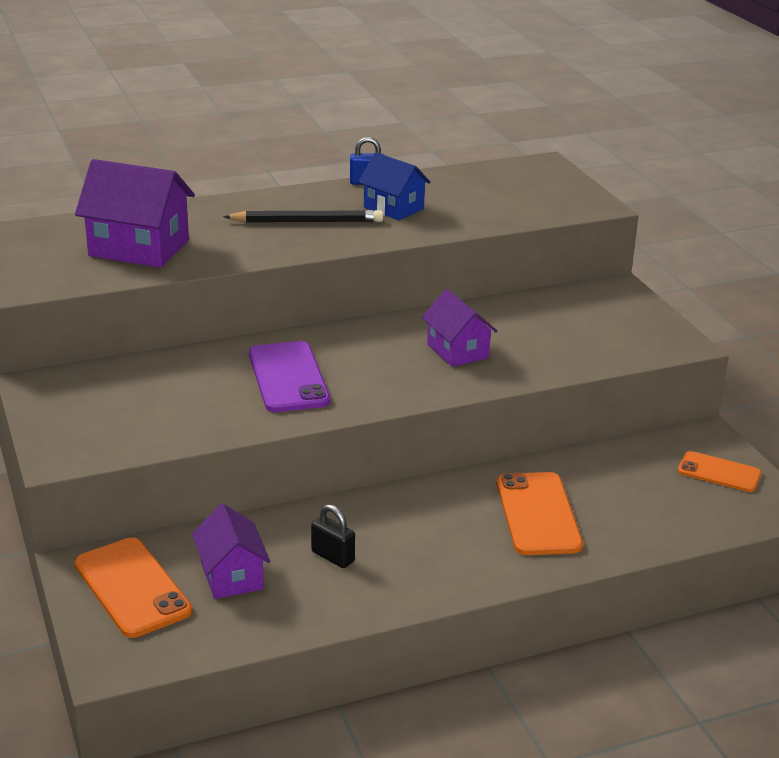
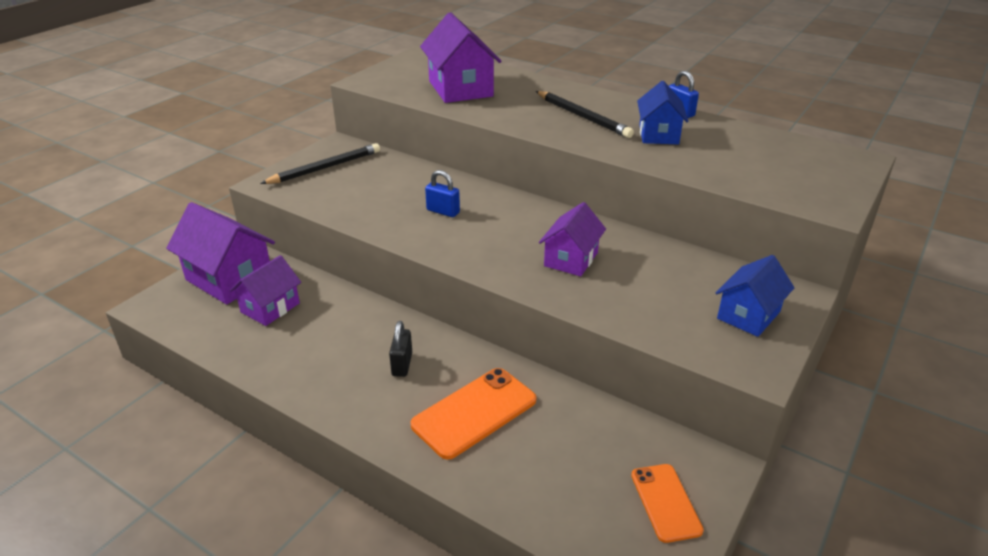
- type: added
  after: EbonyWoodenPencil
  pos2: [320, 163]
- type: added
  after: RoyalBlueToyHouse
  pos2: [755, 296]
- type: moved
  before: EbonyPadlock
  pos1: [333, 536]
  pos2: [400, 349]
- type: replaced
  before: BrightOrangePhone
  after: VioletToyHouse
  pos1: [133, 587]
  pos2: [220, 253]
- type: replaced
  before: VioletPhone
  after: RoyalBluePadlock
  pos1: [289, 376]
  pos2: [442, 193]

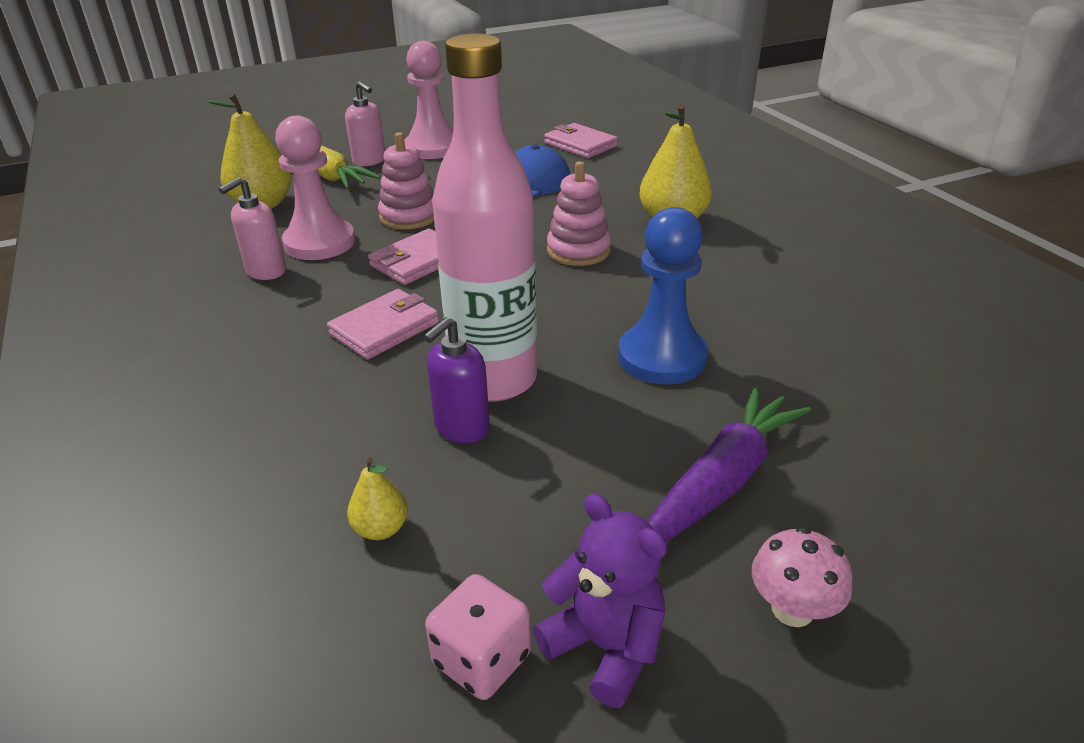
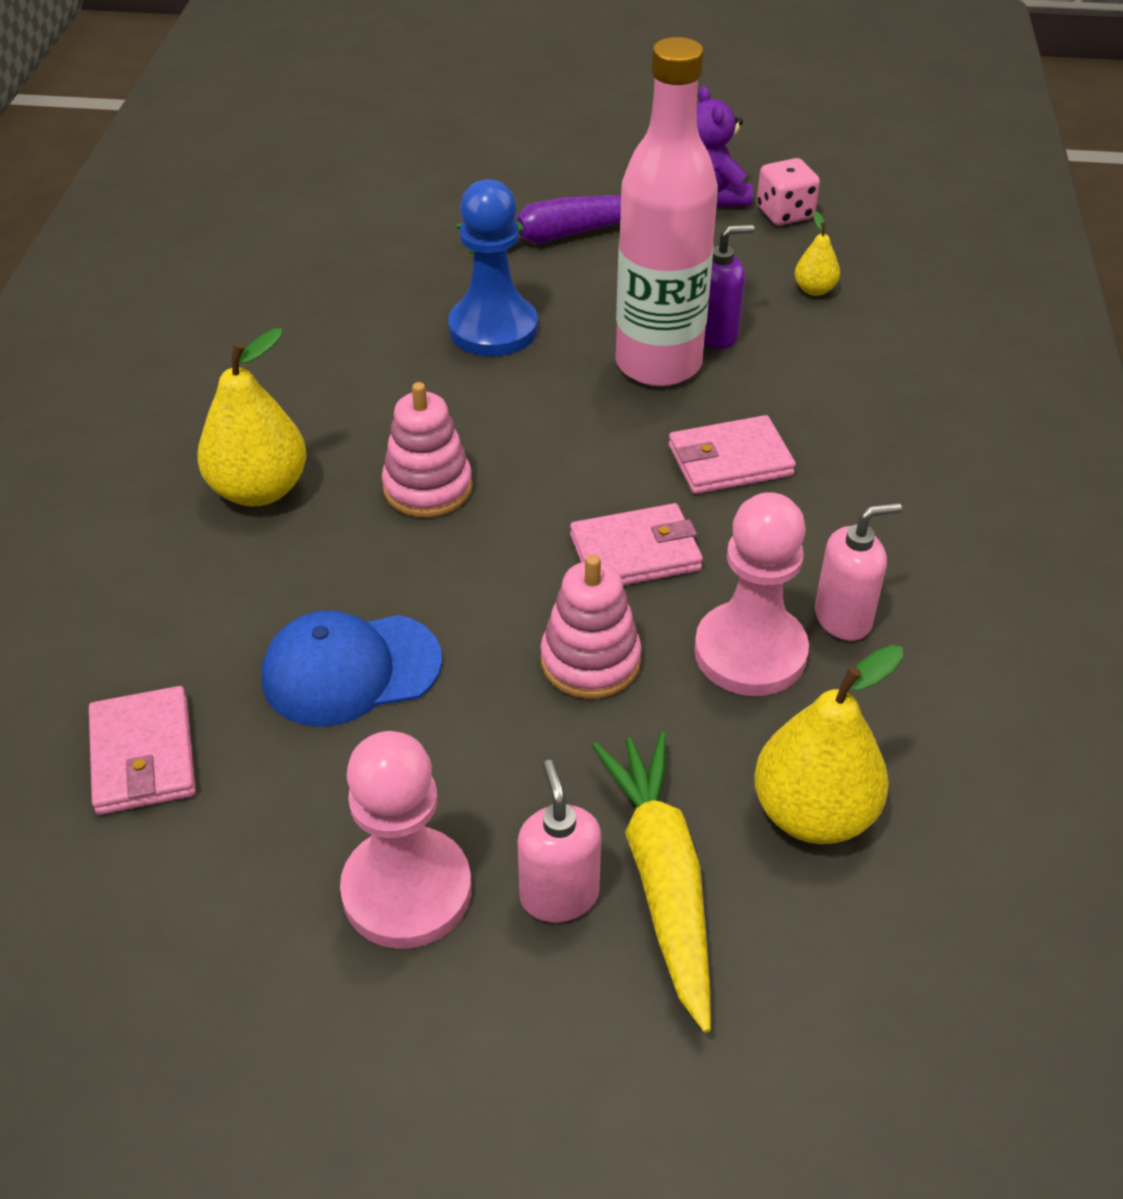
- type: removed
  before: RosePinkFungus
  pos1: [802, 577]

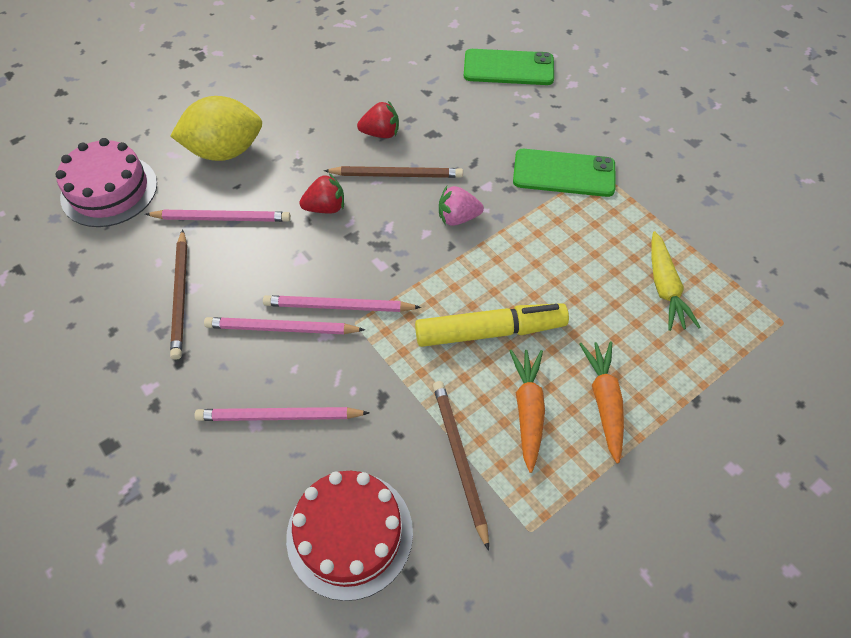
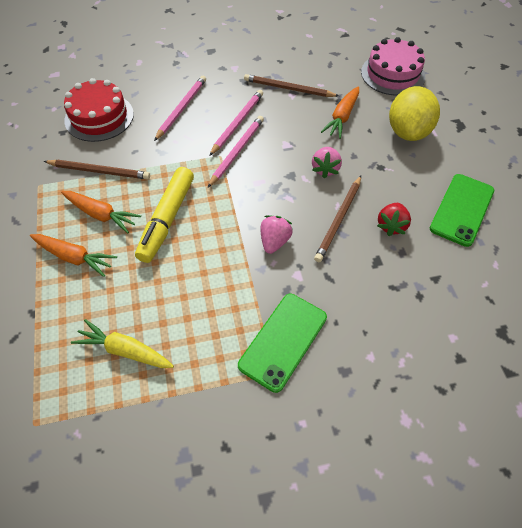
- type: moved
  before: GreenPhone
  pos1: [509, 67]
  pos2: [462, 210]
- type: replaced
  before: RosePinkWoodenPencil
  after: BrightOrangeCarrot
  pos1: [218, 216]
  pos2: [340, 112]
- type: recoloured
  before: RedStrawberry
  after: RosePinkStrawberry
  pos1: [321, 193]
  pos2: [327, 162]

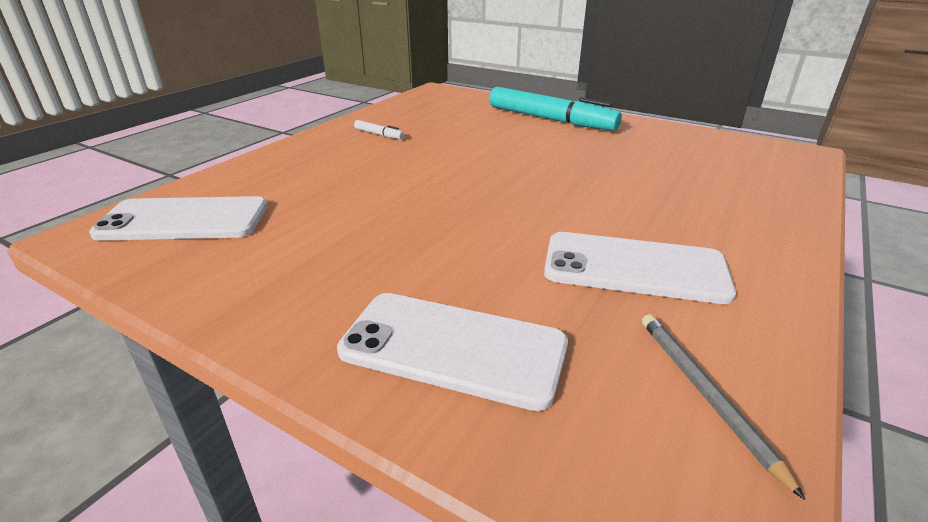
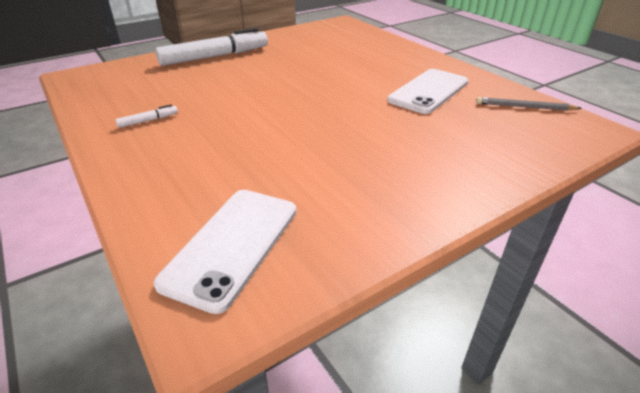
- type: removed
  before: SnowWhitePhone
  pos1: [452, 352]
- type: recoloured
  before: TealMarkerPen
  after: SnowWhiteMarkerPen
  pos1: [555, 109]
  pos2: [212, 47]

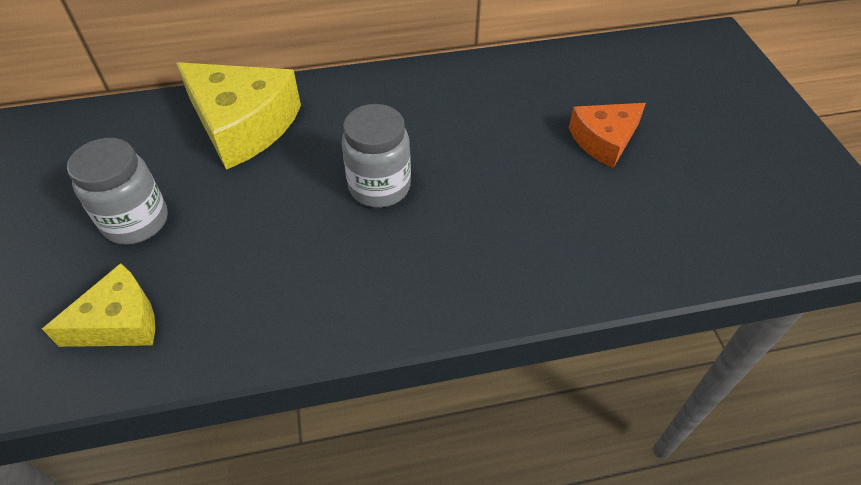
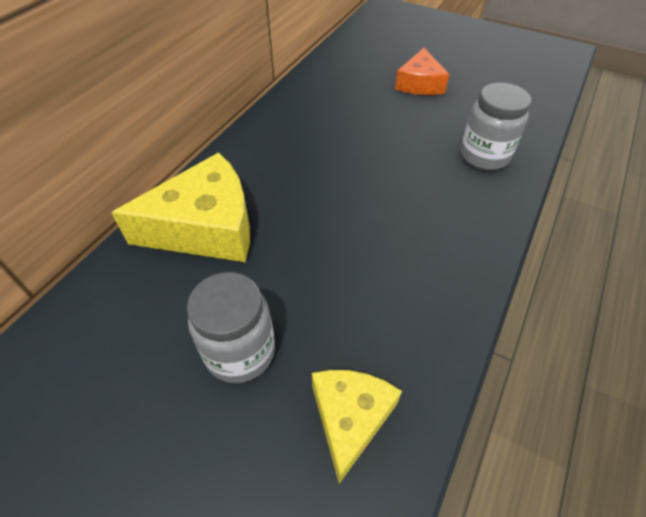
- type: moved
  before: GreyJamJar
  pos1: [376, 156]
  pos2: [495, 126]

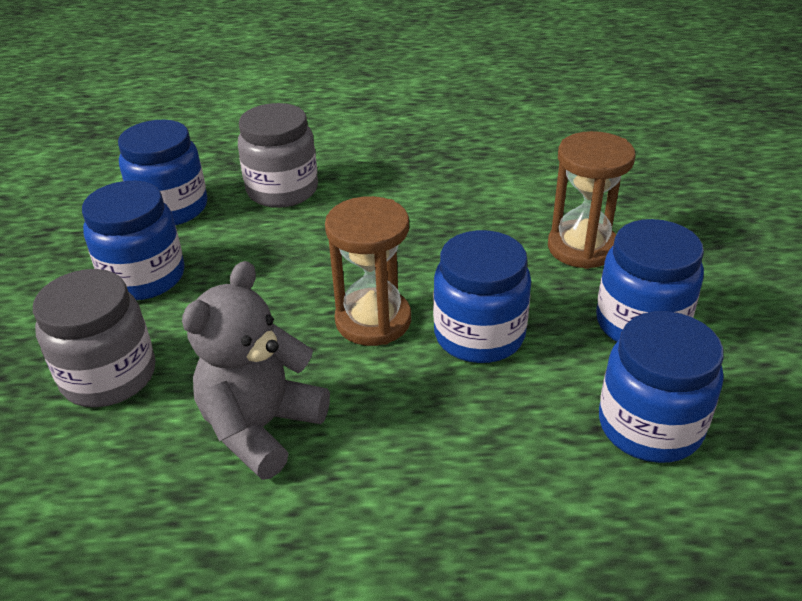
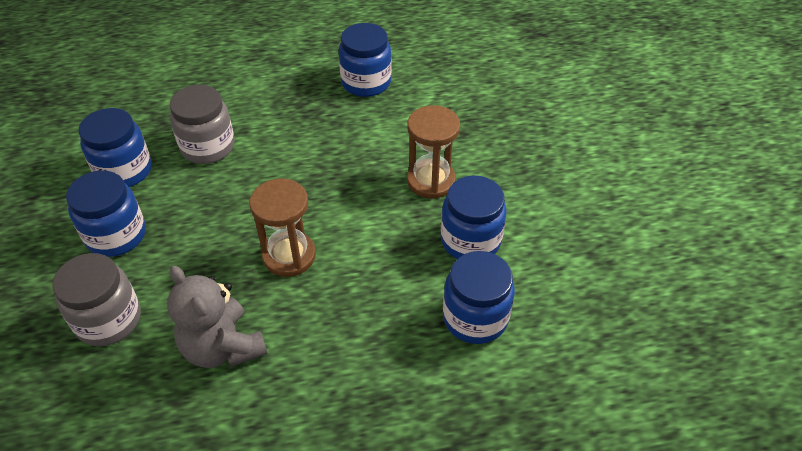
- type: moved
  before: RoyalBlueJamJar
  pos1: [482, 296]
  pos2: [365, 60]
- type: turned
  before: GreyTeddyBear
  pos1: [256, 370]
  pos2: [217, 317]
  turn: -60

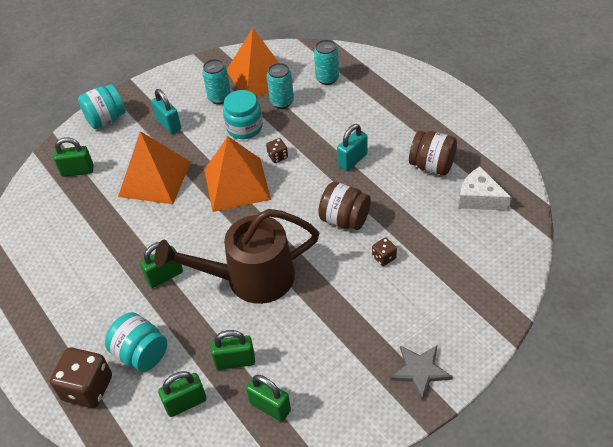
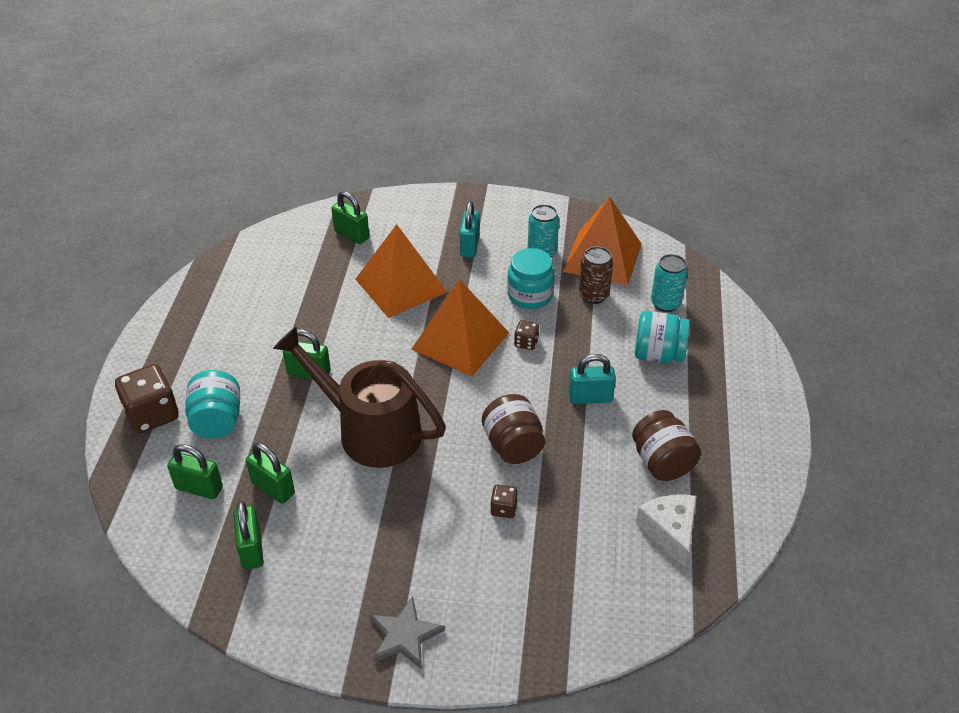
- type: moved
  before: TealJamJar
  pos1: [102, 106]
  pos2: [662, 337]
- type: recoloured
  before: TealSodaCan
  after: BrownSodaCan
  pos1: [280, 86]
  pos2: [596, 275]

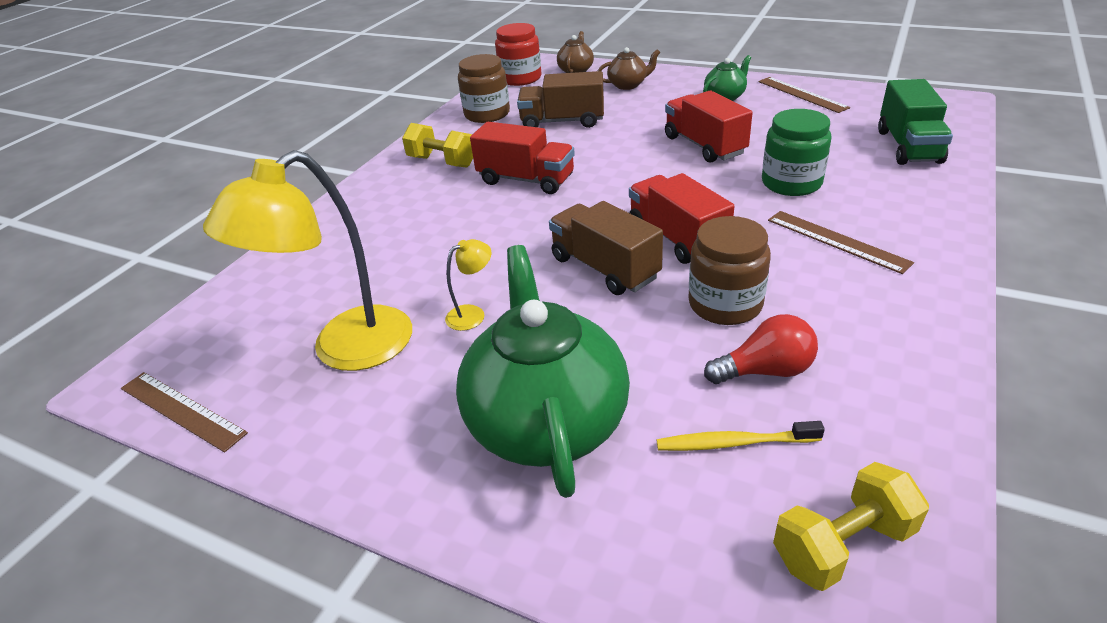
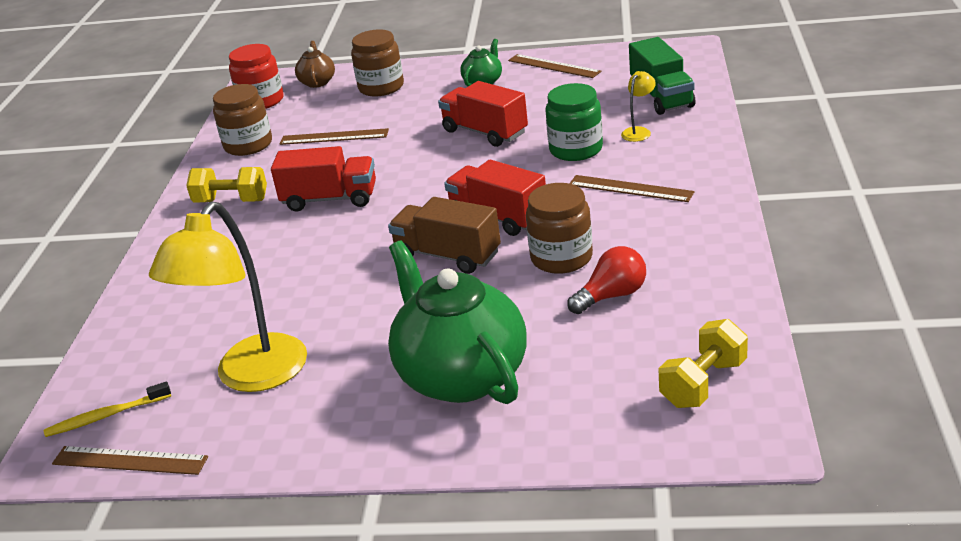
- type: moved
  before: BrightYellowReadingLamp
  pos1: [468, 285]
  pos2: [638, 106]
- type: moved
  before: BrightYellowToothbrush
  pos1: [741, 436]
  pos2: [107, 409]
- type: replaced
  before: BrownToyTruck
  after: BrownStraightedge
  pos1: [560, 99]
  pos2: [334, 136]
- type: replaced
  before: BrownChinaTeapot
  after: BrownJamJar
  pos1: [629, 68]
  pos2: [377, 63]

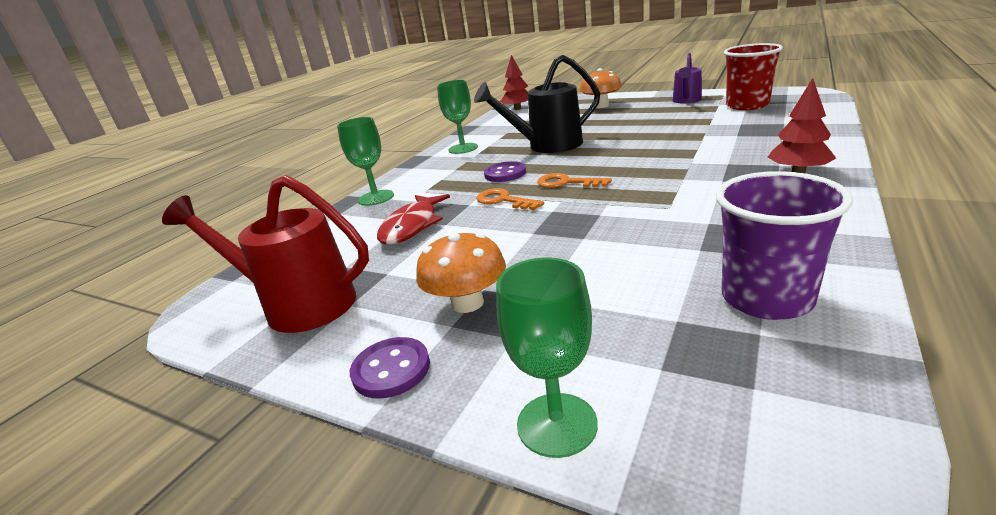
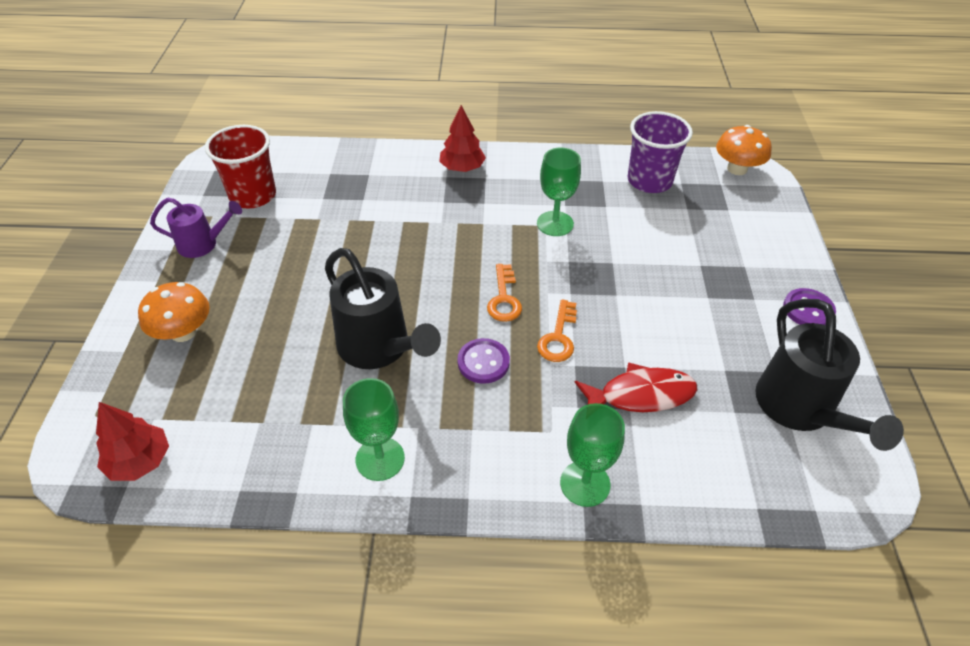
- type: moved
  before: BrightOrangeFungus
  pos1: [461, 272]
  pos2: [744, 150]
- type: moved
  before: GreenWineGlass
  pos1: [547, 357]
  pos2: [559, 192]
- type: recoloured
  before: RedSprinklingCan
  after: EbonySprinklingCan
  pos1: [265, 254]
  pos2: [829, 375]

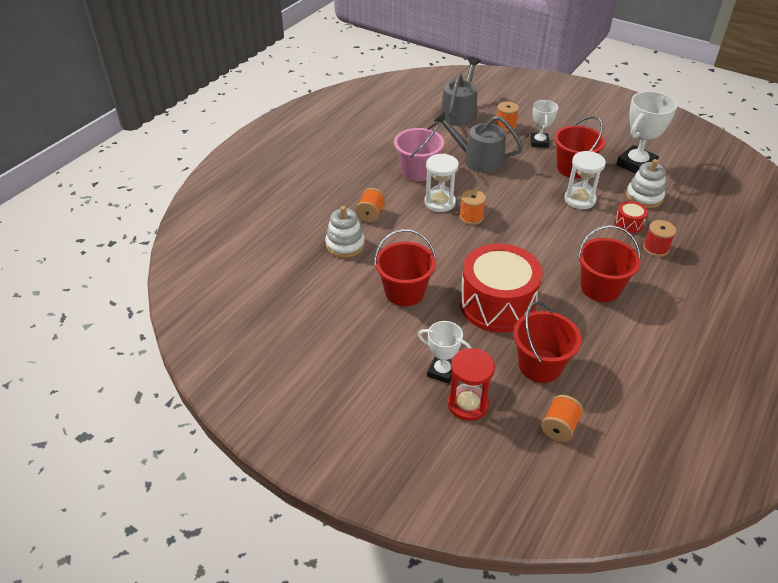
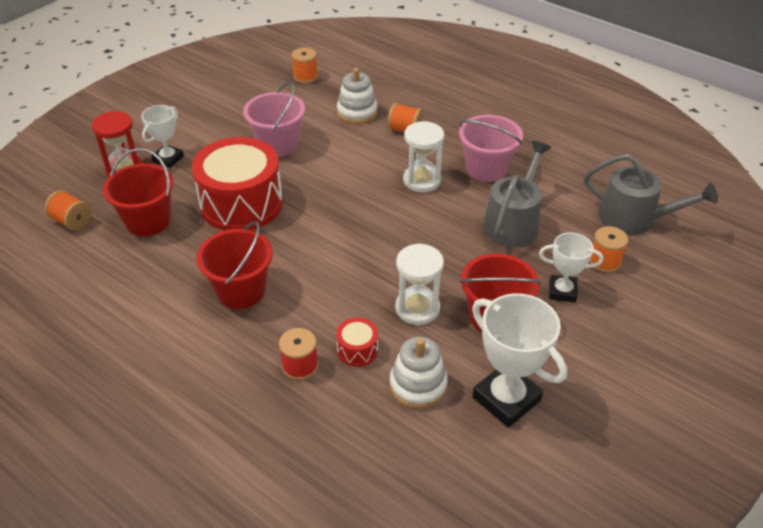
- type: moved
  before: BrightOrangeSpool
  pos1: [473, 207]
  pos2: [304, 65]
- type: recoloured
  before: RedSandBucket
  after: RosePinkSandBucket
  pos1: [405, 267]
  pos2: [274, 119]

